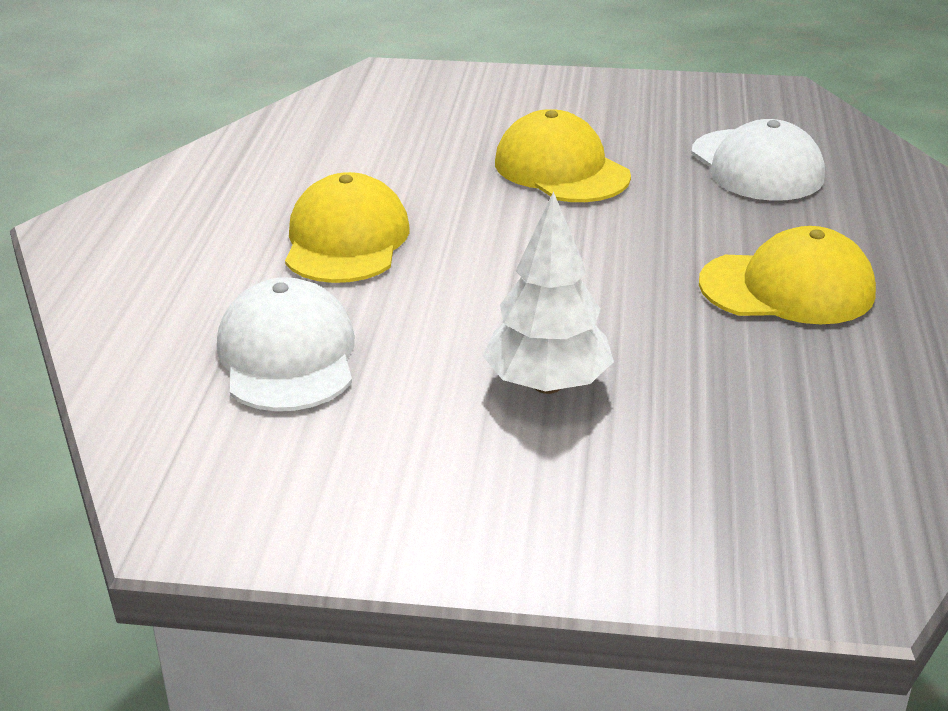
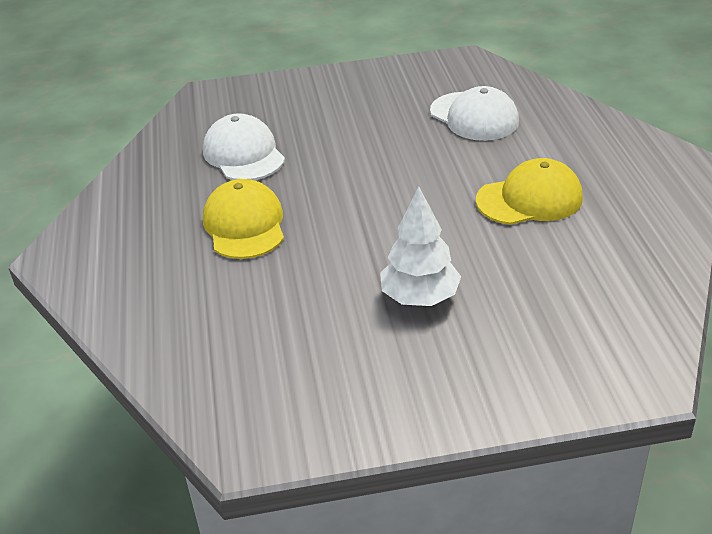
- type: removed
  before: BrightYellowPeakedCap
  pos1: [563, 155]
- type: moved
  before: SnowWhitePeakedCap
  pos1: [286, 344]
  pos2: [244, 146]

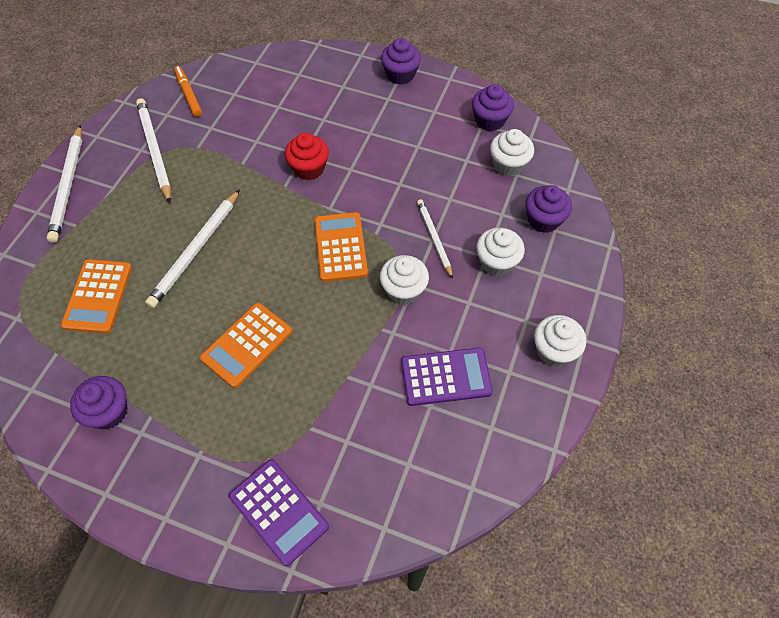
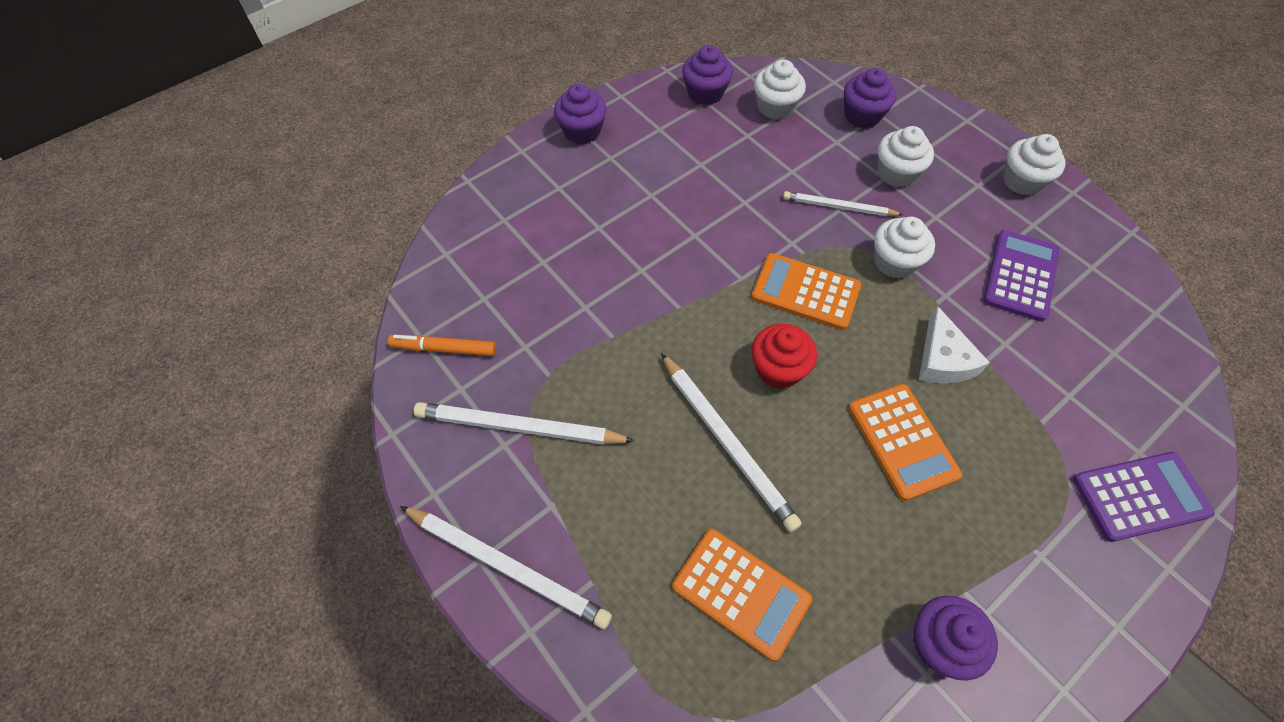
- type: added
  after: SnowWhiteCheese
  pos2: [954, 344]
- type: moved
  before: RedMuffin
  pos1: [307, 156]
  pos2: [784, 356]

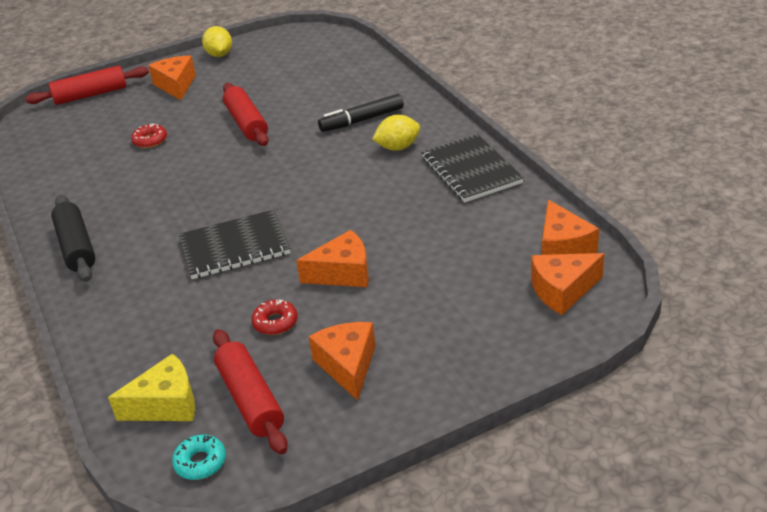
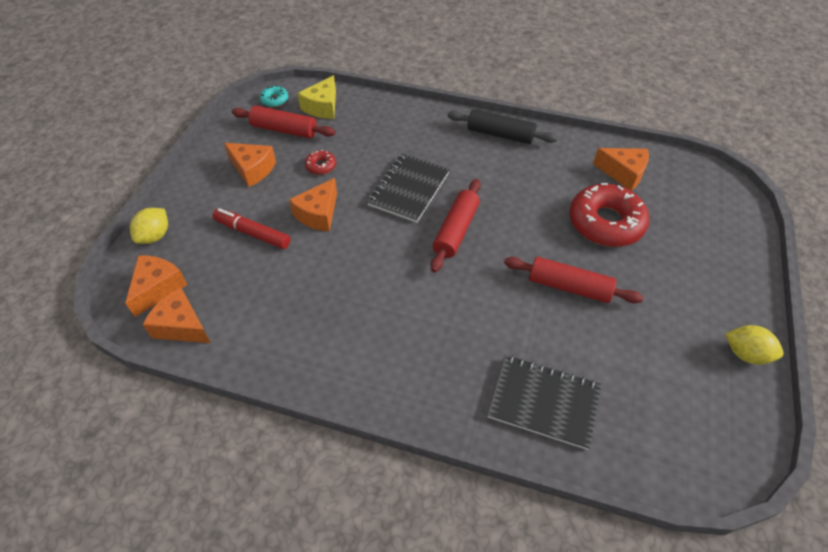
- type: removed
  before: EbonyMarkerPen
  pos1: [361, 113]
- type: added
  after: RedMarkerPen
  pos2: [252, 228]
- type: moved
  before: RedPastryRoller
  pos1: [87, 85]
  pos2: [456, 225]
- type: moved
  before: BrightOrangeCheese
  pos1: [172, 78]
  pos2: [621, 169]
- type: moved
  before: BrightYellowLemon
  pos1: [396, 133]
  pos2: [149, 226]
- type: moved
  before: EbonyExerciseBook
  pos1: [472, 168]
  pos2: [544, 402]
- type: resized
  before: RedGlazedDonut
  pos1: [149, 136]
  pos2: [609, 215]
  scale: 2.28

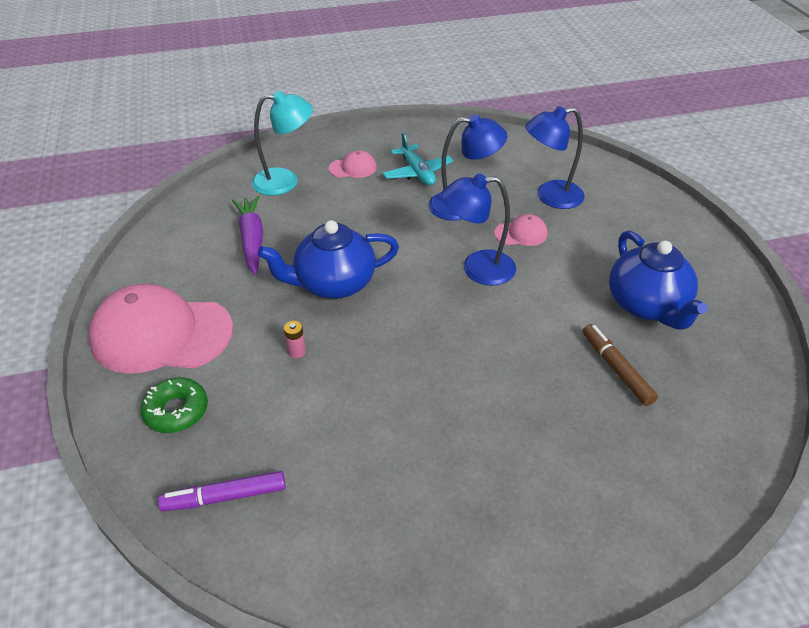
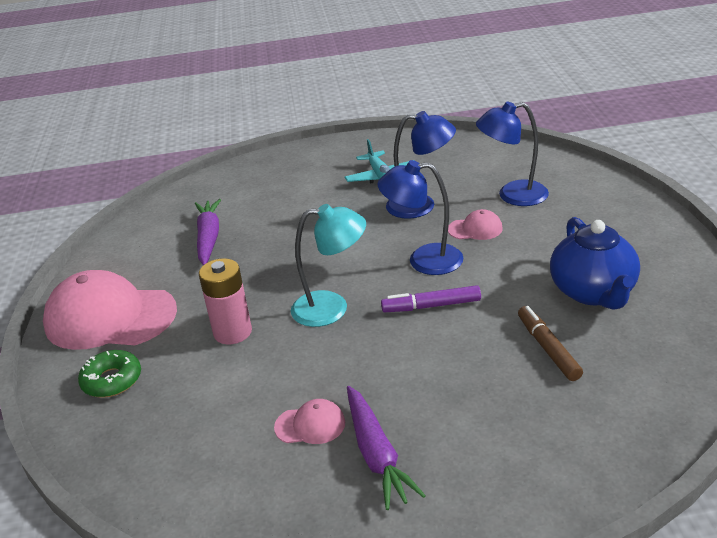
- type: removed
  before: RoyalBlueChinaTeapot
  pos1: [328, 259]
- type: added
  after: VioletCarrot
  pos2: [386, 448]
- type: moved
  before: VioletMarkerPen
  pos1: [222, 491]
  pos2: [431, 299]
- type: moved
  before: TealReadingLamp
  pos1: [282, 142]
  pos2: [328, 265]
- type: moved
  before: RosePinkPeakedCap
  pos1: [353, 164]
  pos2: [309, 421]
- type: resized
  before: RosePinkPowerCell
  pos1: [295, 339]
  pos2: [225, 301]
  scale: 2.21

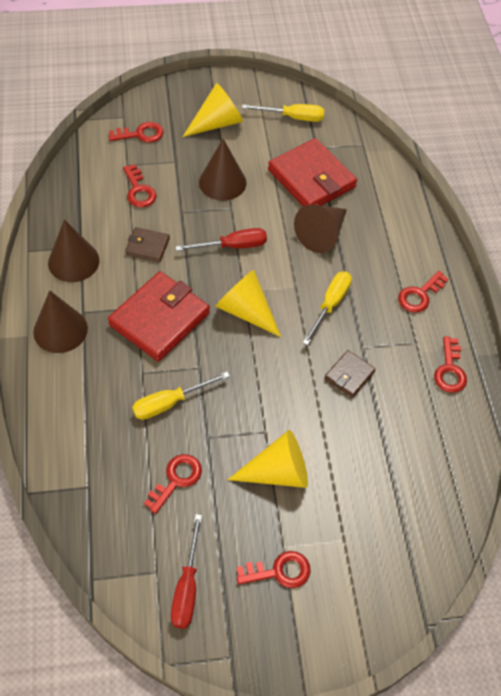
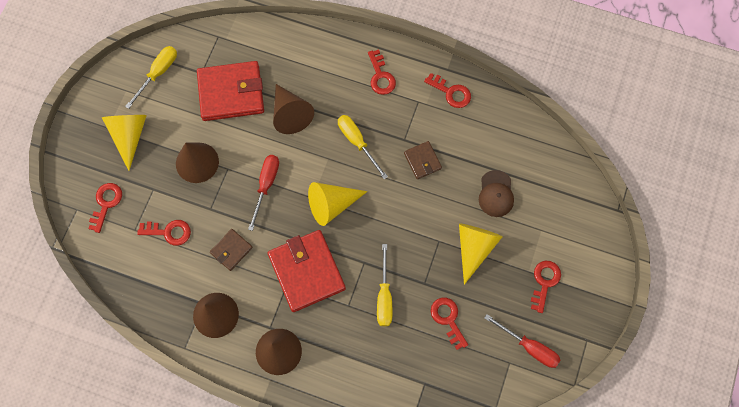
- type: added
  after: BrownPeakedCap
  pos2: [496, 193]

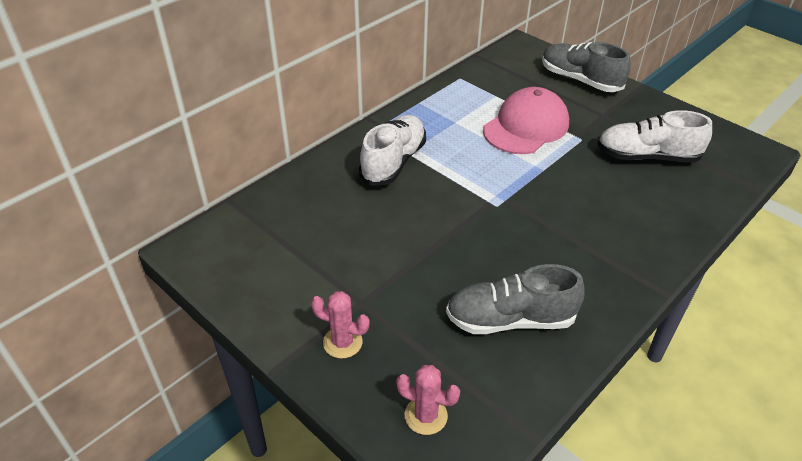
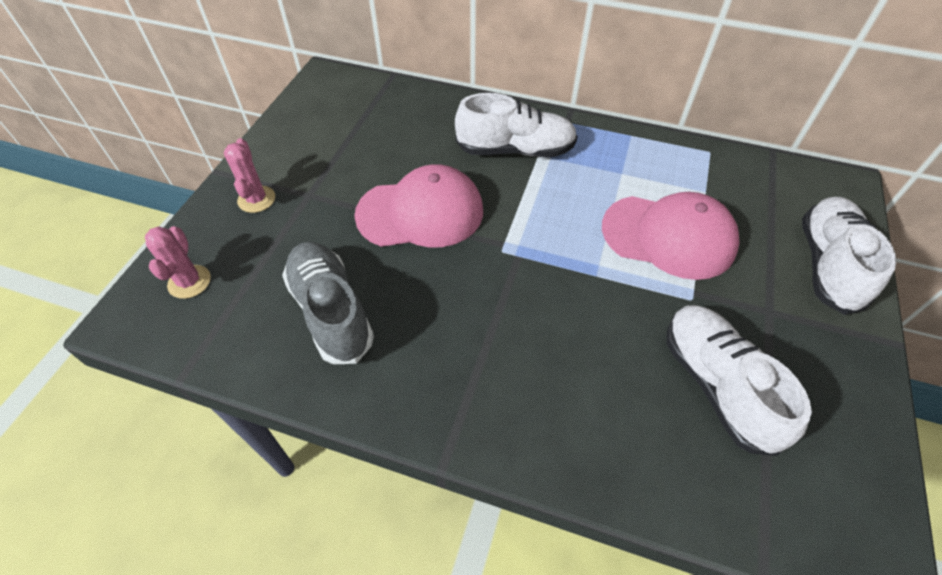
- type: added
  after: RosePinkPeakedCap
  pos2: [418, 205]
- type: recoloured
  before: GreySneaker
  after: SnowWhiteSneaker
  pos1: [586, 67]
  pos2: [849, 256]

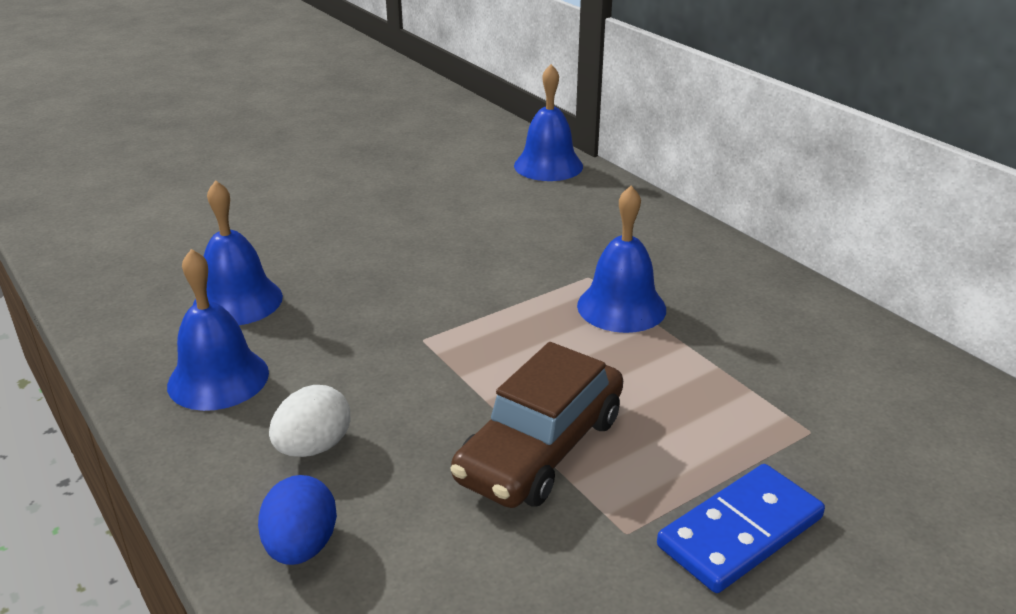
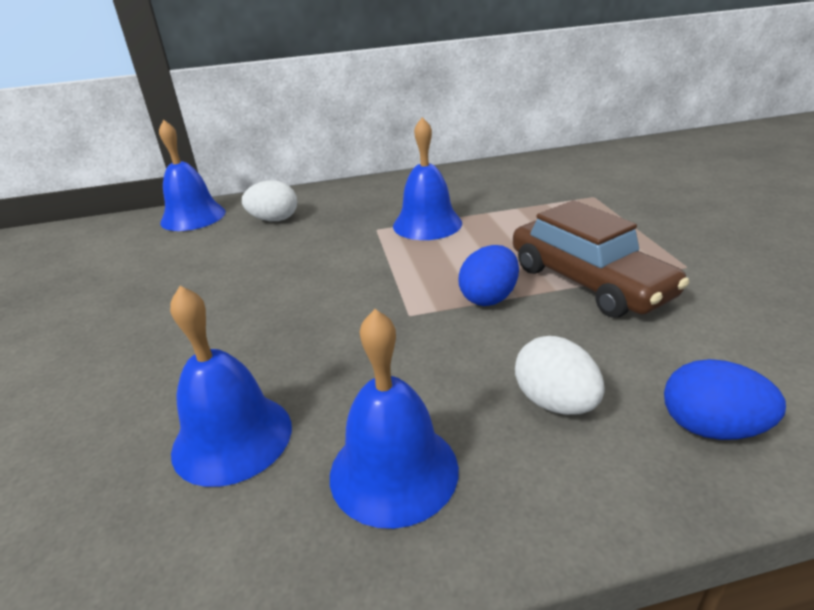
- type: removed
  before: RoyalBlueDomino
  pos1: [741, 528]
- type: added
  after: SnowWhiteEggShape
  pos2: [269, 200]
- type: added
  after: RoyalBlueEggShape
  pos2: [488, 275]

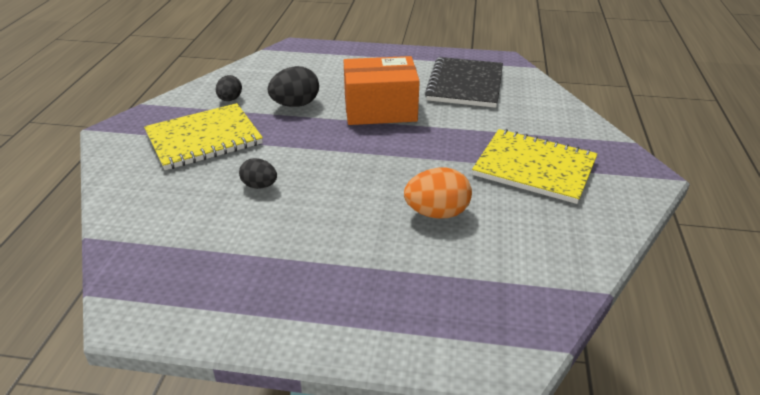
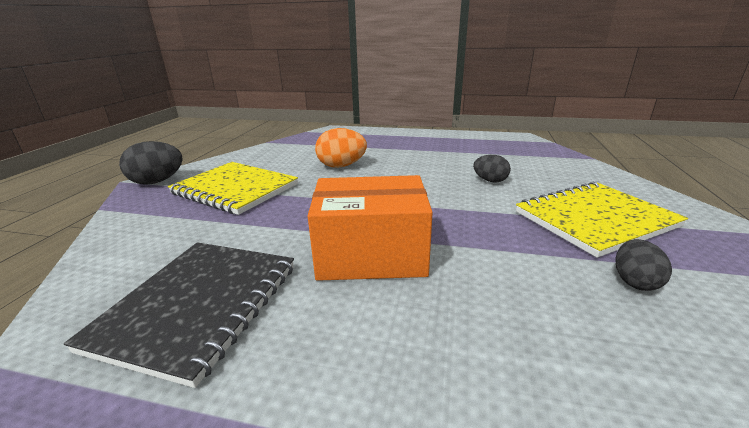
- type: moved
  before: EbonyEggShape
  pos1: [293, 86]
  pos2: [151, 163]

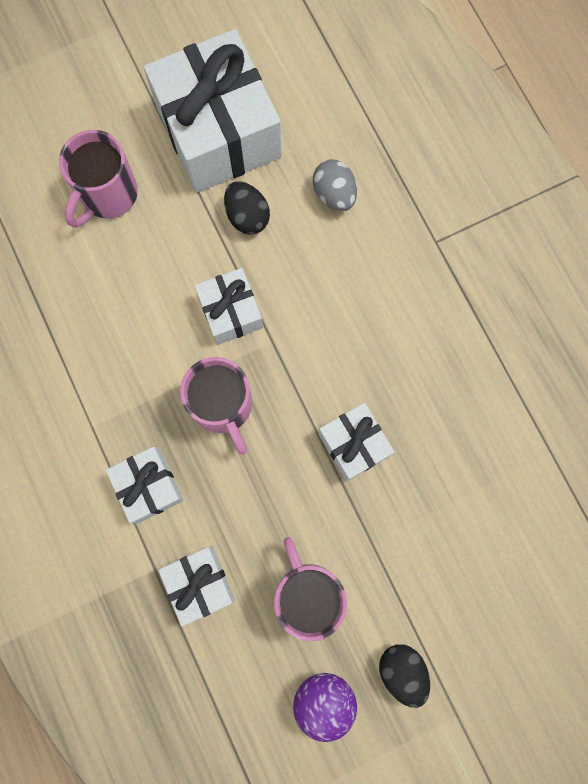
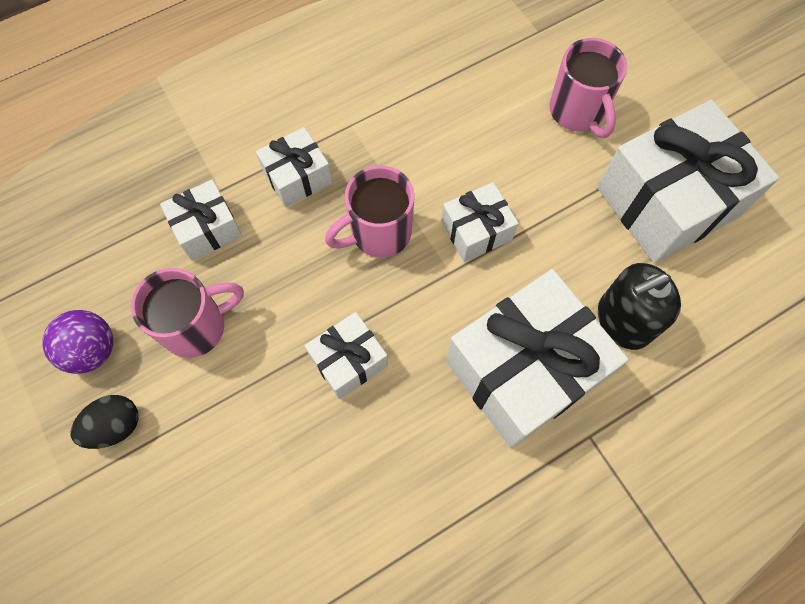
- type: removed
  before: EbonyEggShape
  pos1: [247, 208]
- type: added
  after: SnowWhiteWrappedGift
  pos2: [537, 358]
- type: replaced
  before: GreyEggShape
  after: EbonyPumpBottle
  pos1: [335, 185]
  pos2: [639, 306]
- type: turned
  before: RosePinkTeaMug
  pos1: [98, 179]
  pos2: [588, 88]
  turn: -135

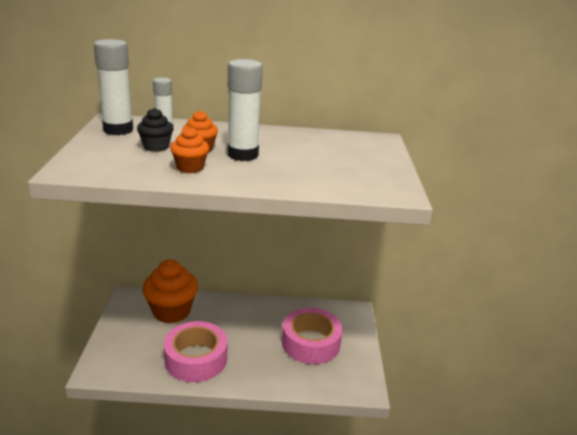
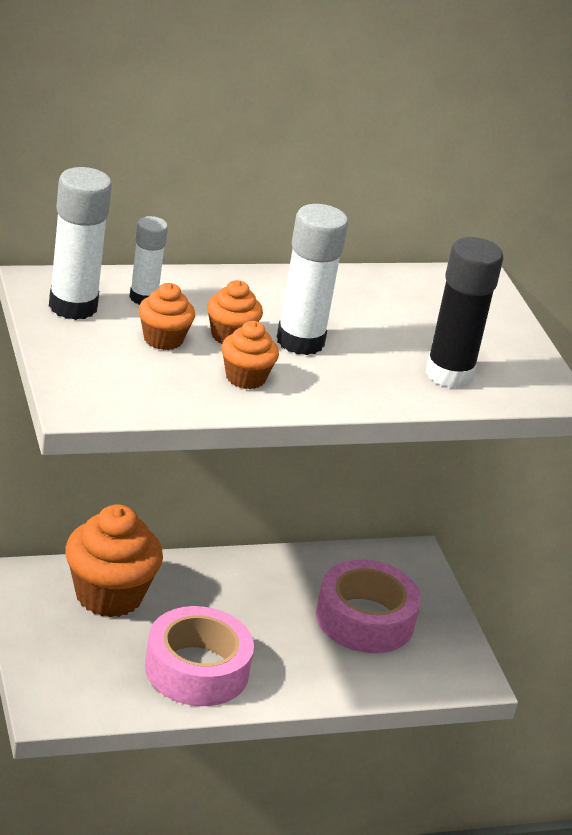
- type: added
  after: EbonyGlueStick
  pos2: [464, 312]
- type: recoloured
  before: EbonyMuffin
  after: BrightOrangeMuffin
  pos1: [155, 130]
  pos2: [166, 316]

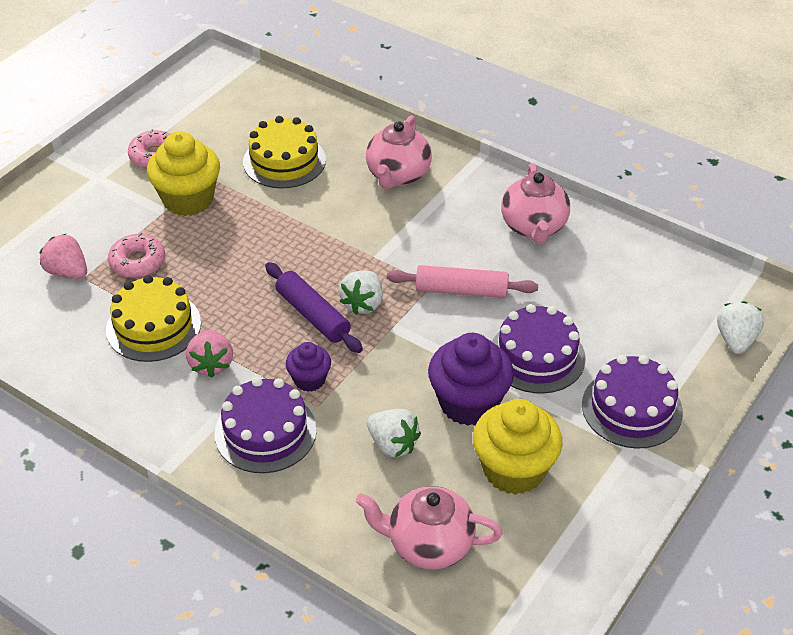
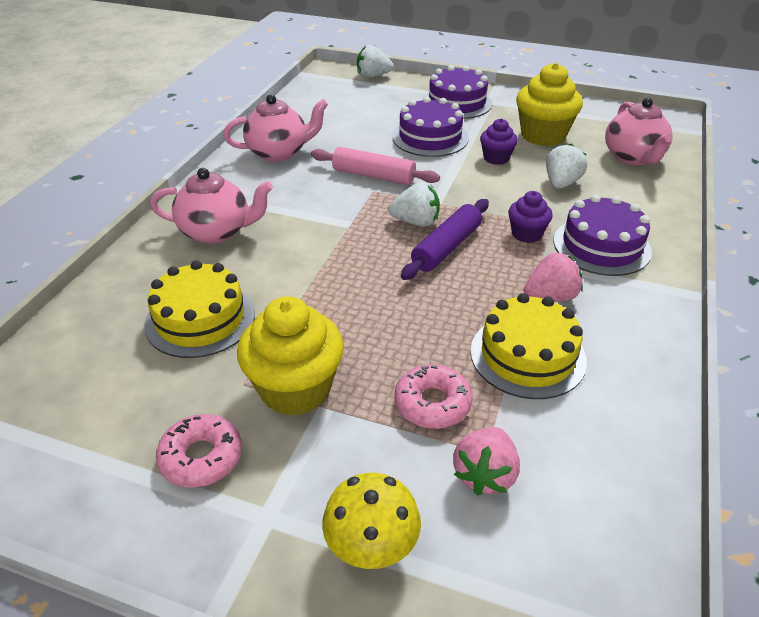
- type: added
  after: BrightYellowFungus
  pos2: [371, 521]
- type: turned
  before: RosePinkPastryRoller
  pos1: [462, 281]
  pos2: [375, 166]
  turn: -60
- type: resized
  before: VioletMuffin
  pos1: [471, 379]
  pos2: [499, 141]
  scale: 0.55

